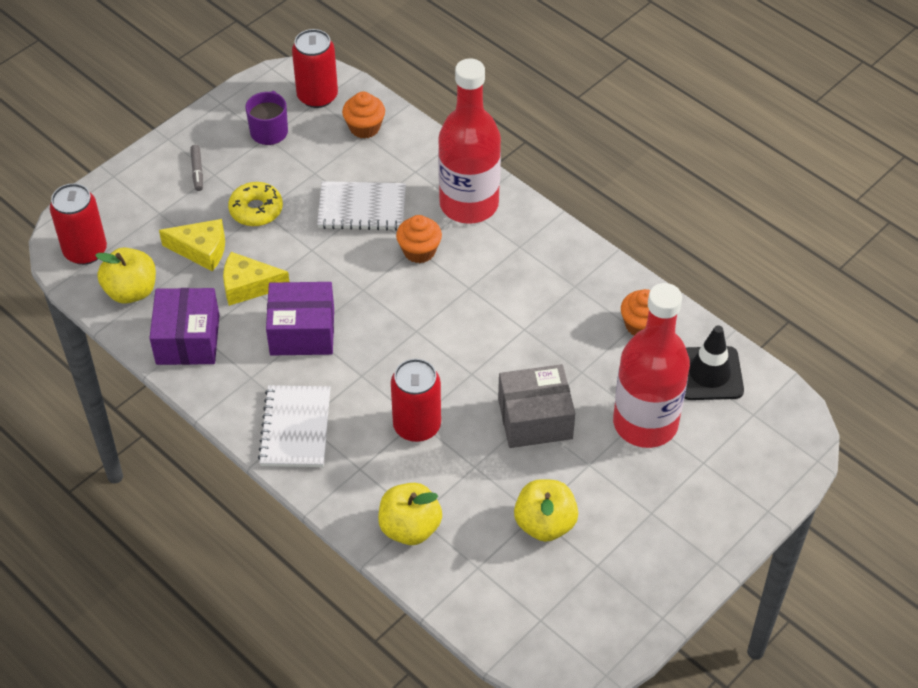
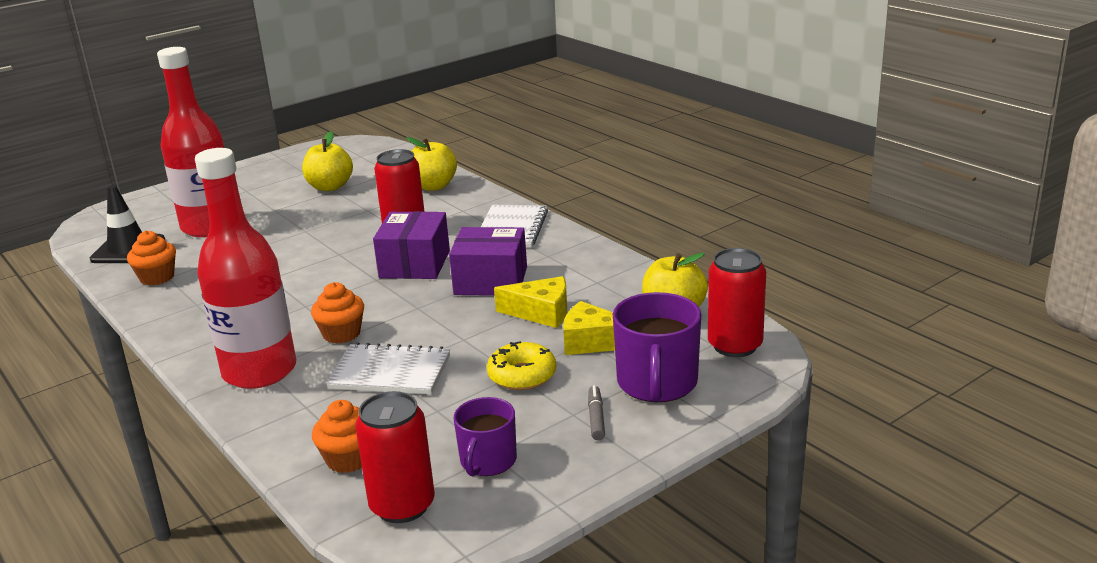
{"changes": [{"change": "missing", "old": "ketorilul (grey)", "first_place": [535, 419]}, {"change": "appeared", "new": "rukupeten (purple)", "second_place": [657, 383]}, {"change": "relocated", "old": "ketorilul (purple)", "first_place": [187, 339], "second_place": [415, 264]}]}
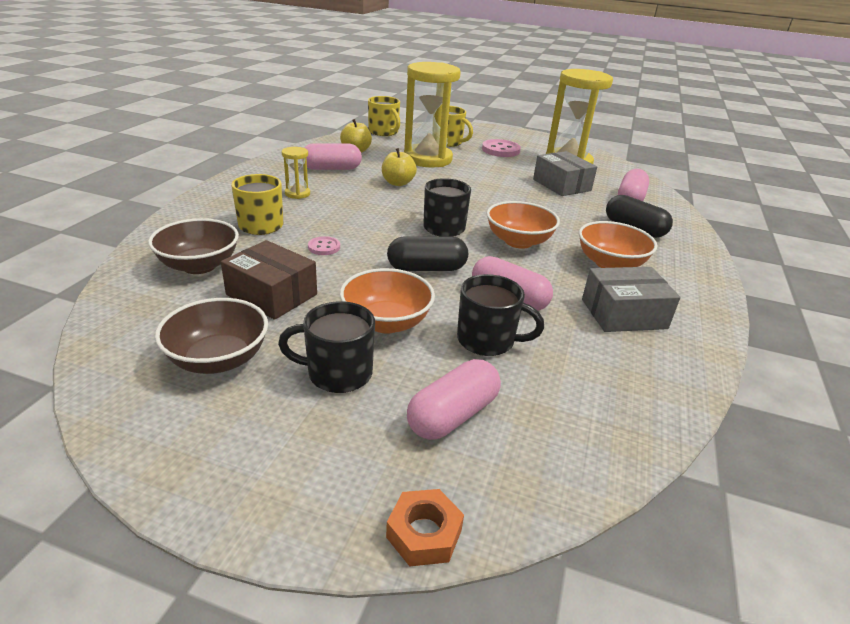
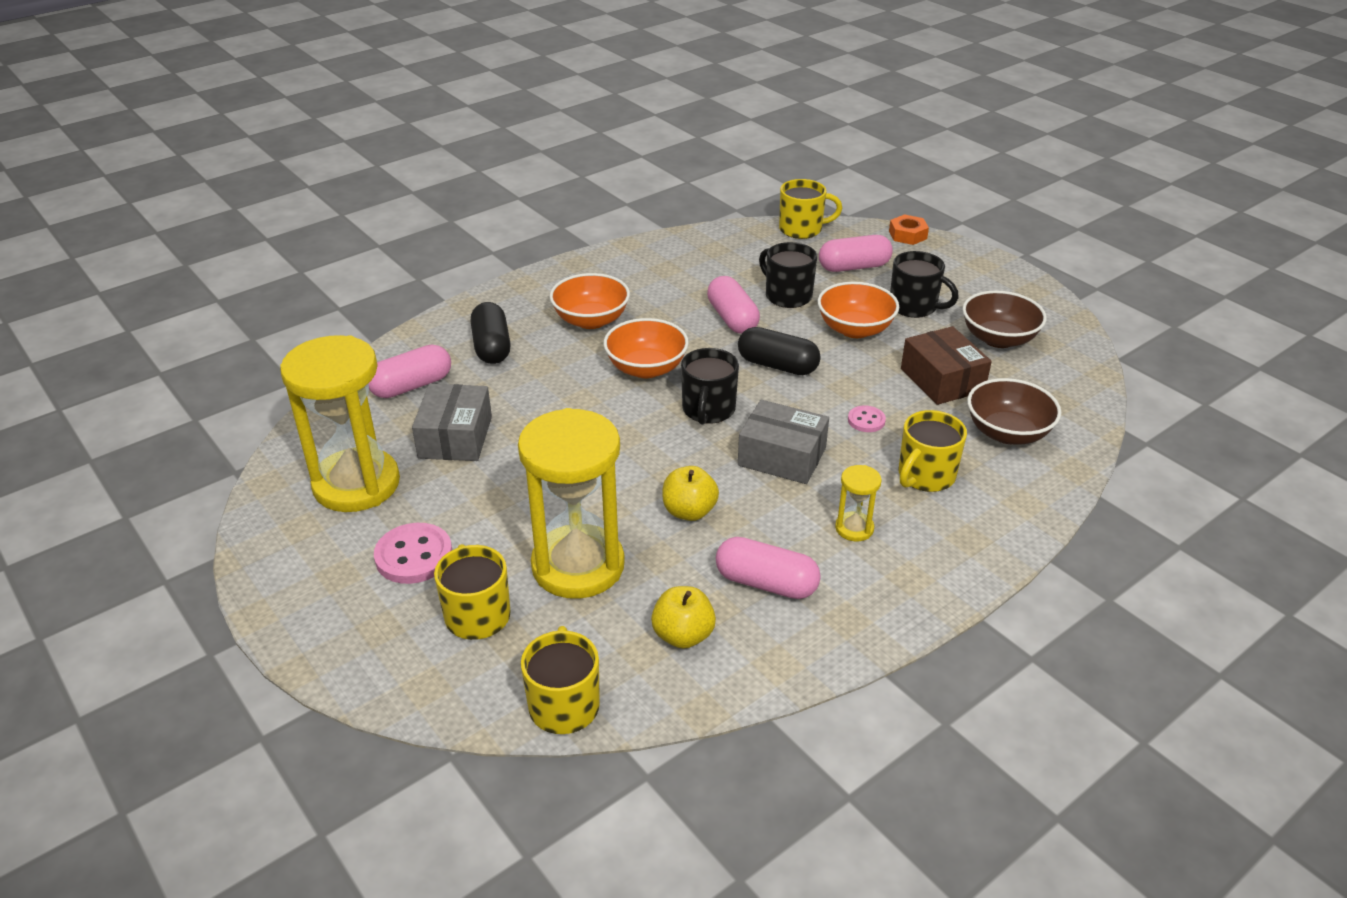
{"changes": [{"change": "appeared", "new": "rukupeten (yellow)", "second_place": [802, 229]}, {"change": "relocated", "old": "ketorilul (grey)", "first_place": [623, 314], "second_place": [782, 456]}]}
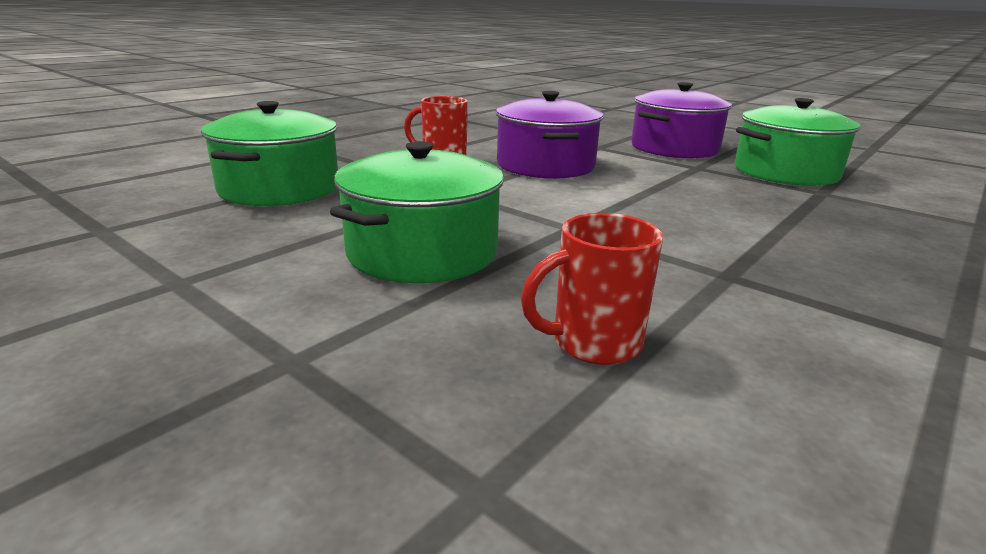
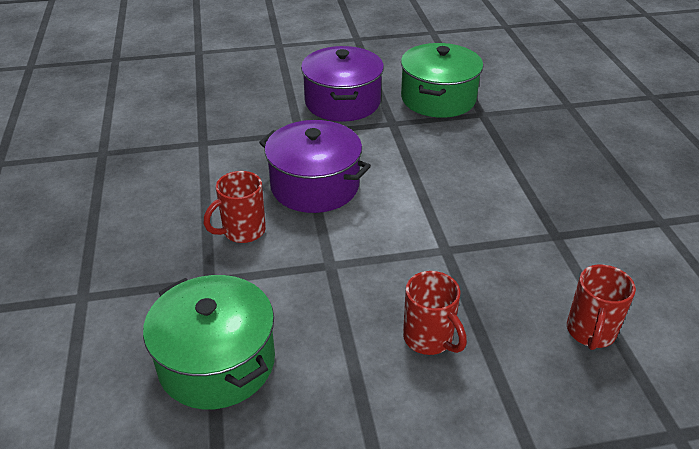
{"changes": [{"change": "exchanged", "old": "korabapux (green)", "new": "rukupeten (red)", "first_place": [422, 252], "second_place": [429, 339]}]}
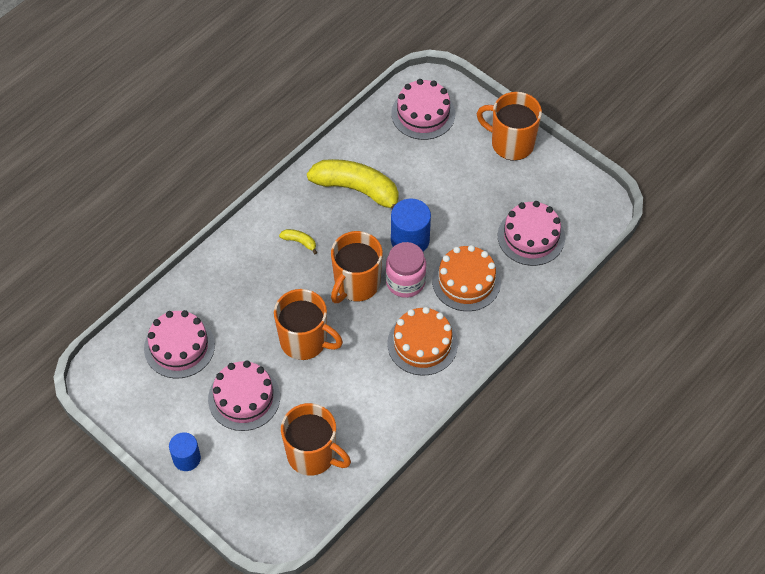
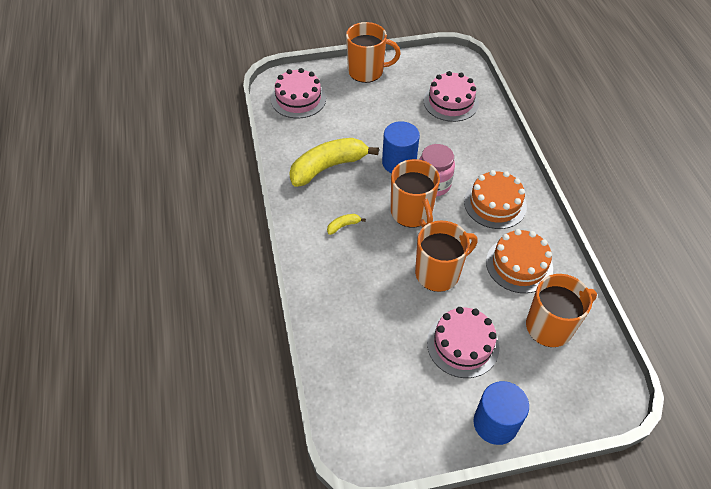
{"changes": [{"change": "missing", "old": "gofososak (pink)", "first_place": [179, 347]}, {"change": "relocated", "old": "gofososak (orange)", "first_place": [466, 281], "second_place": [519, 265]}, {"change": "spun", "old": "rukupeten (orange)", "first_place": [511, 143], "second_place": [367, 71], "degrees": -150}, {"change": "size", "old": "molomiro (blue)", "first_place": [186, 458], "second_place": [495, 423], "factor": 1.52}]}
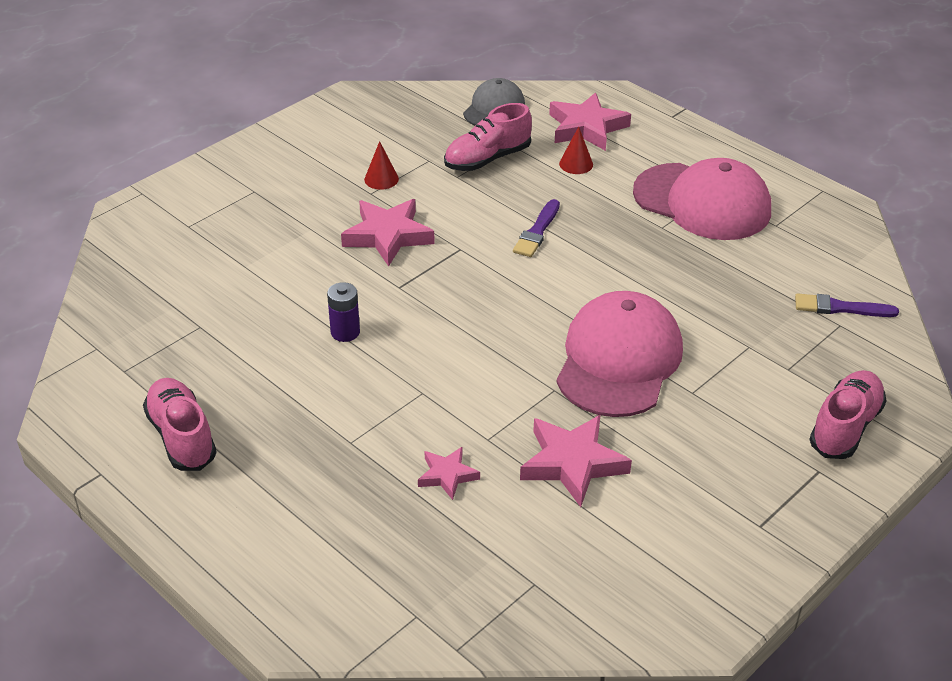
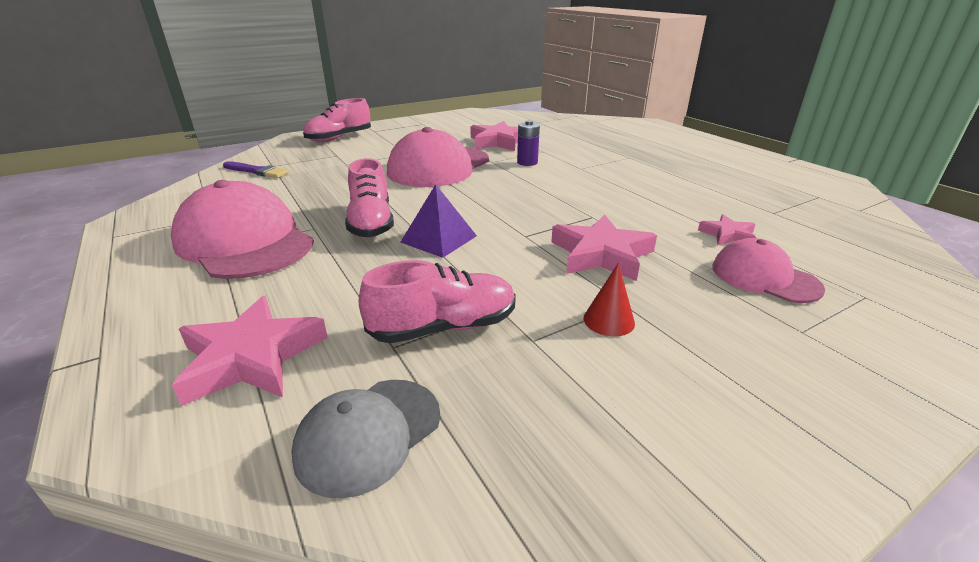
{"changes": [{"change": "missing", "old": "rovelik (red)", "first_place": [576, 164]}, {"change": "appeared", "new": "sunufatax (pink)", "second_place": [764, 277]}, {"change": "relocated", "old": "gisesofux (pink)", "first_place": [182, 436], "second_place": [371, 223]}, {"change": "relocated", "old": "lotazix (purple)", "first_place": [345, 332], "second_place": [527, 162]}, {"change": "relocated", "old": "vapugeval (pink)", "first_place": [447, 475], "second_place": [728, 235]}, {"change": "exchanged", "old": "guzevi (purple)", "new": "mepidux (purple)", "first_place": [537, 231], "second_place": [438, 239]}]}
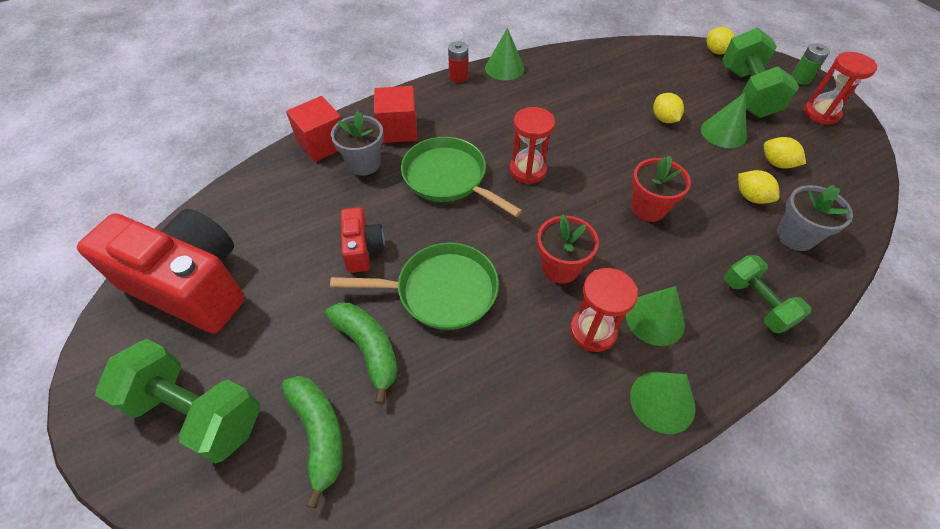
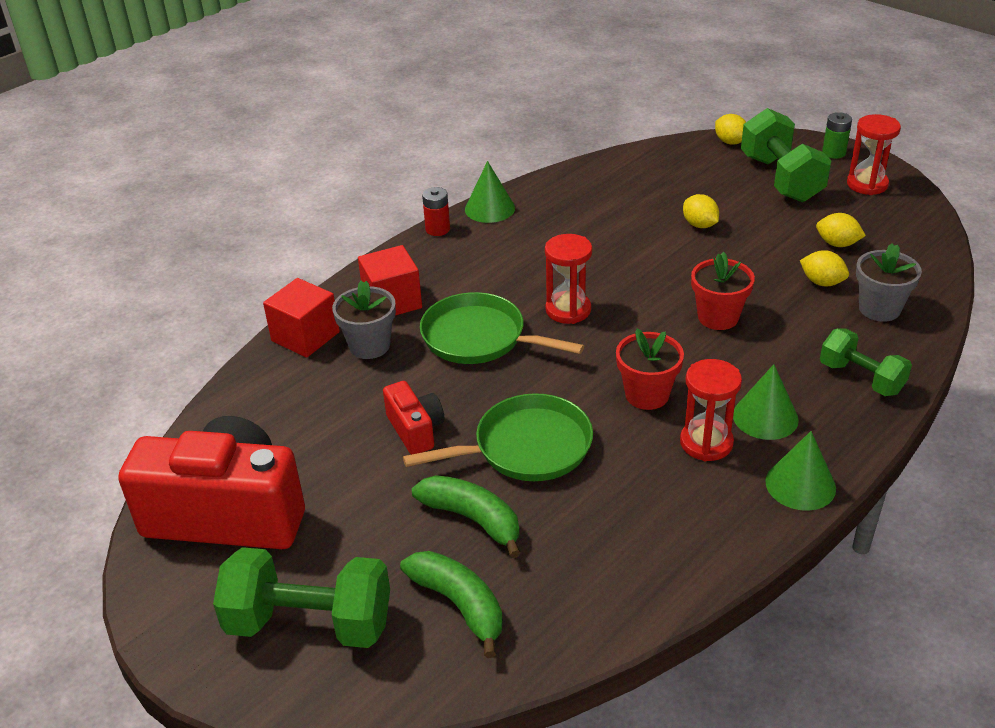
{"changes": [{"change": "missing", "old": "rovelik (green)", "first_place": [723, 133]}]}
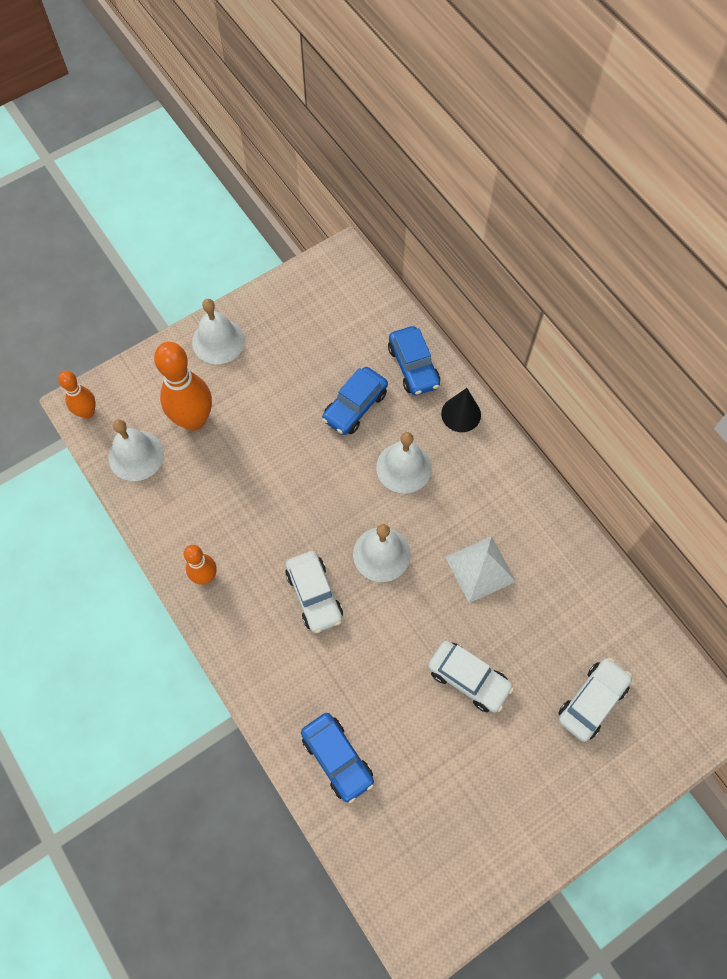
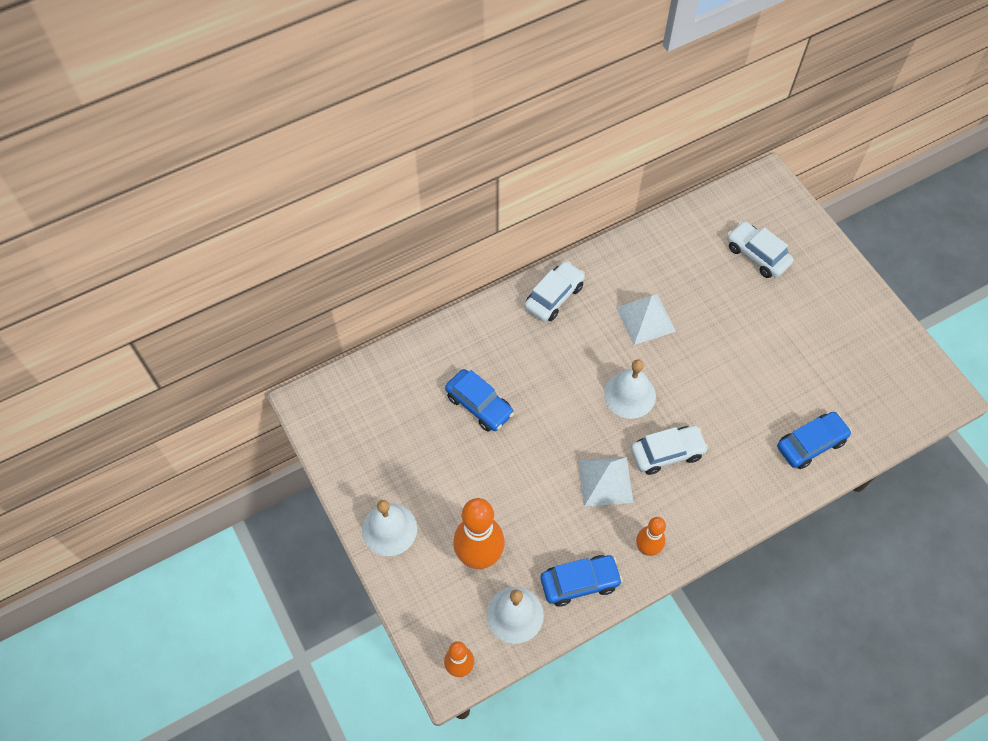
{"changes": [{"change": "missing", "old": "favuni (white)", "first_place": [404, 467]}, {"change": "missing", "old": "rovelik (black)", "first_place": [461, 414]}, {"change": "appeared", "new": "mepidux (white)", "second_place": [605, 481]}, {"change": "relocated", "old": "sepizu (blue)", "first_place": [413, 367], "second_place": [580, 582]}, {"change": "relocated", "old": "sepizu (white)", "first_place": [468, 678], "second_place": [554, 296]}]}
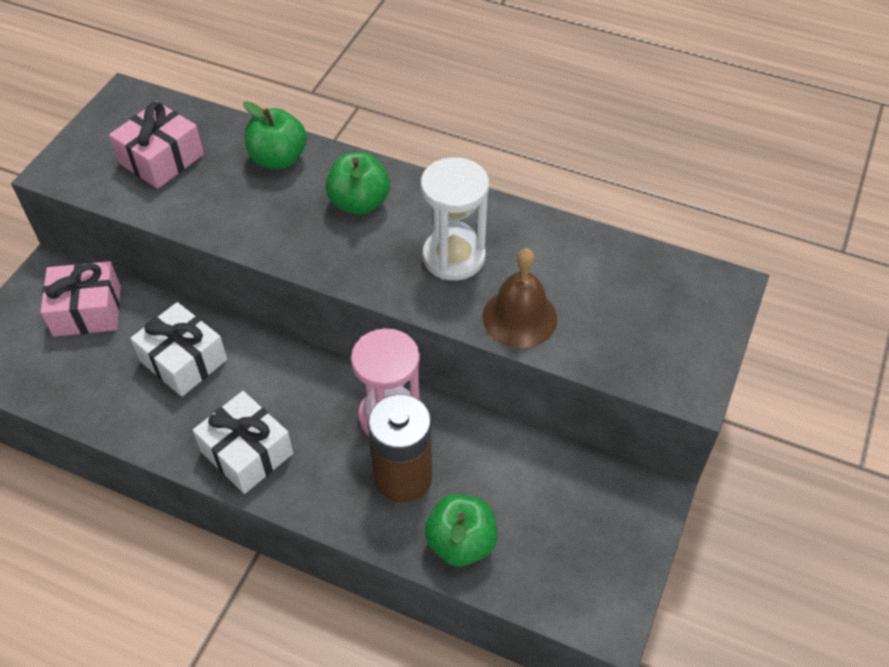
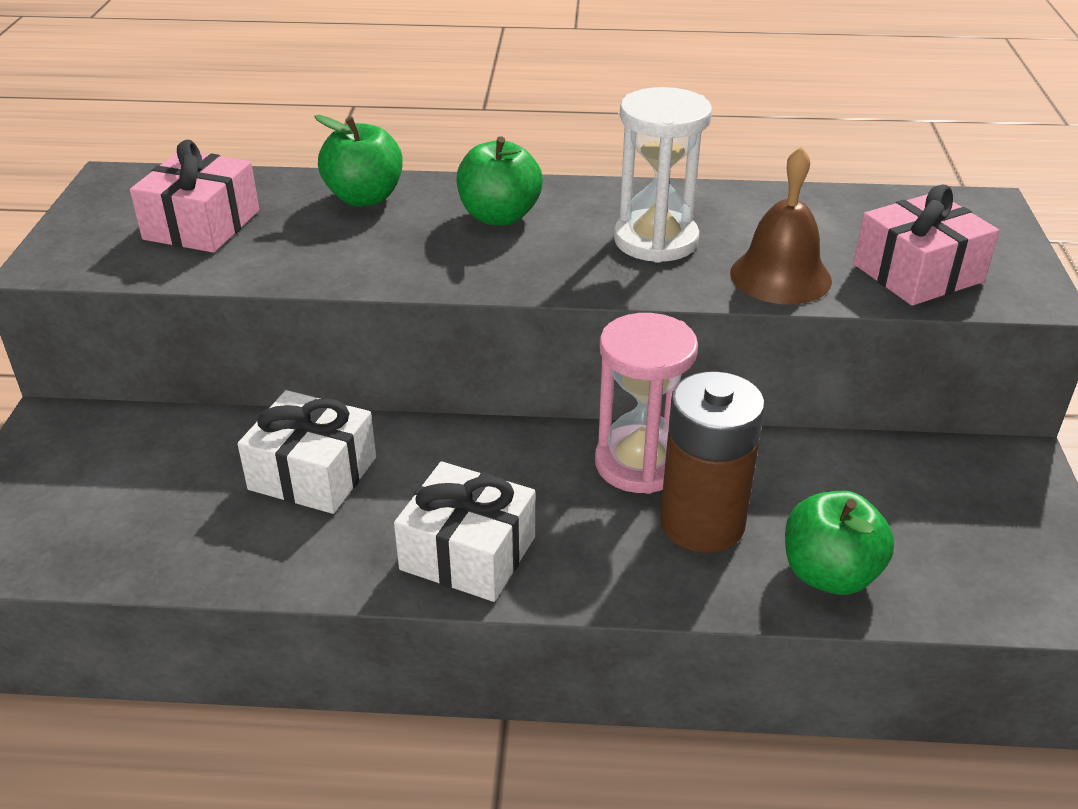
{"changes": [{"change": "relocated", "old": "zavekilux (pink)", "first_place": [87, 311], "second_place": [918, 273]}]}
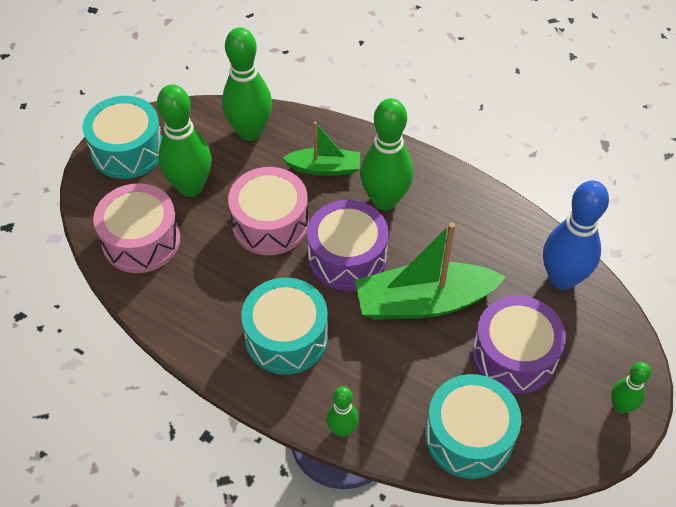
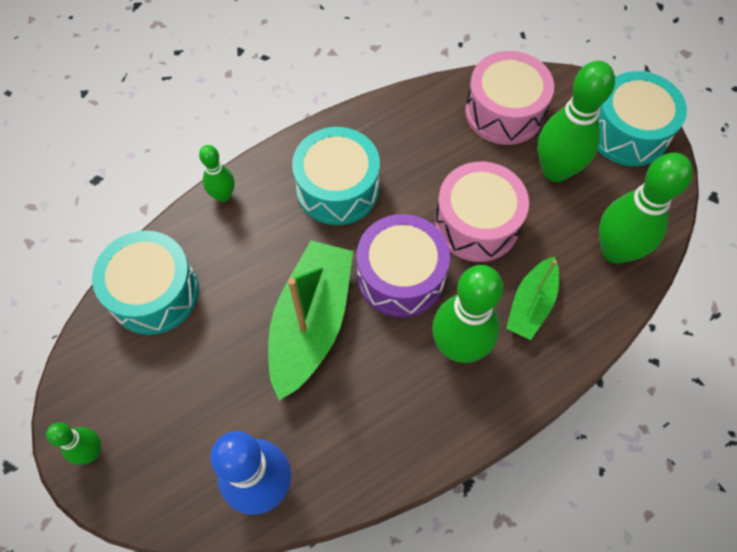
{"changes": [{"change": "missing", "old": "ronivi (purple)", "first_place": [514, 356]}]}
